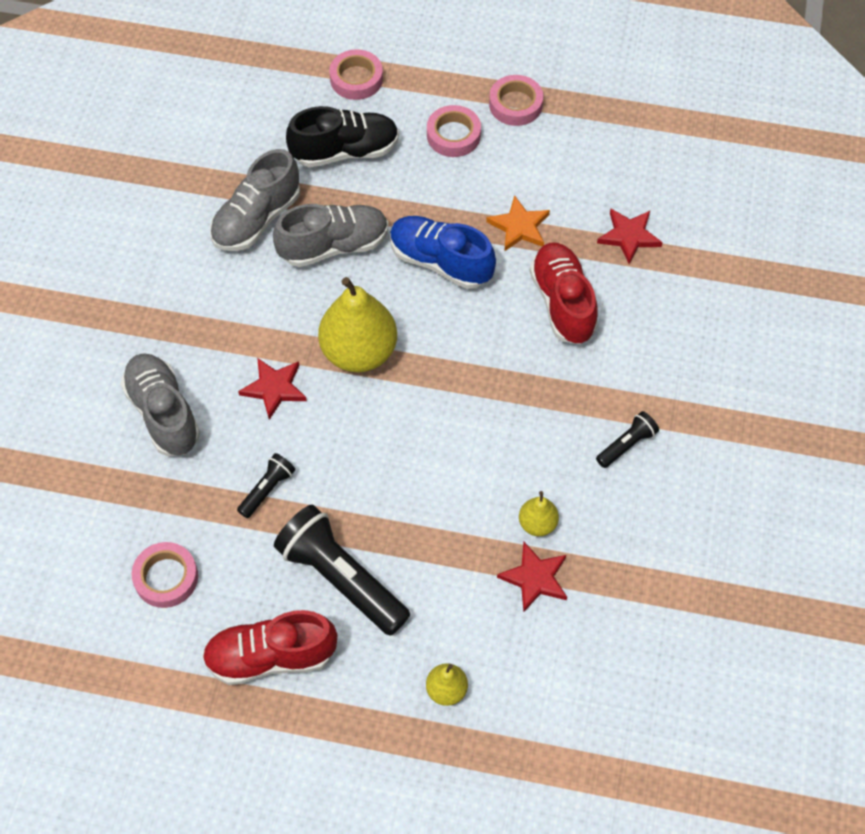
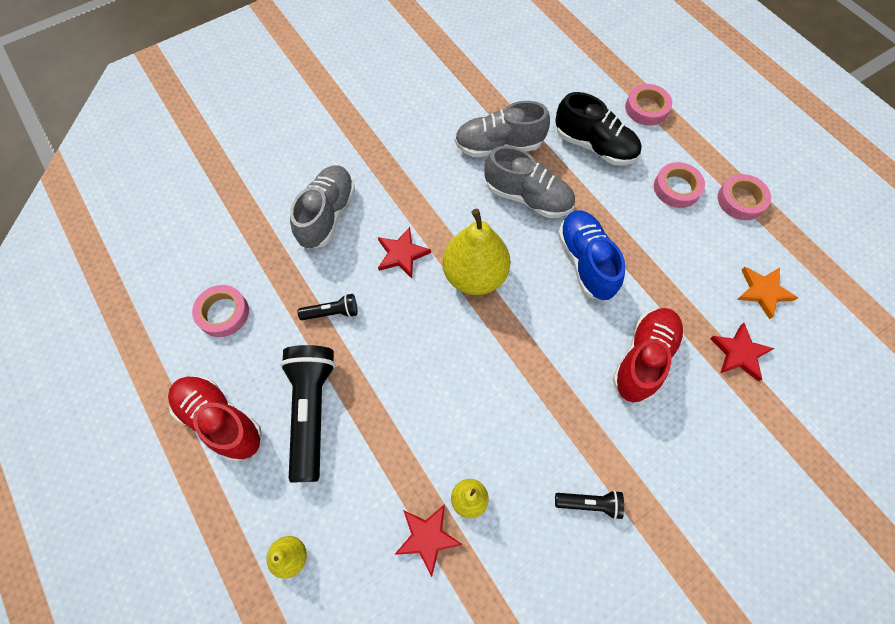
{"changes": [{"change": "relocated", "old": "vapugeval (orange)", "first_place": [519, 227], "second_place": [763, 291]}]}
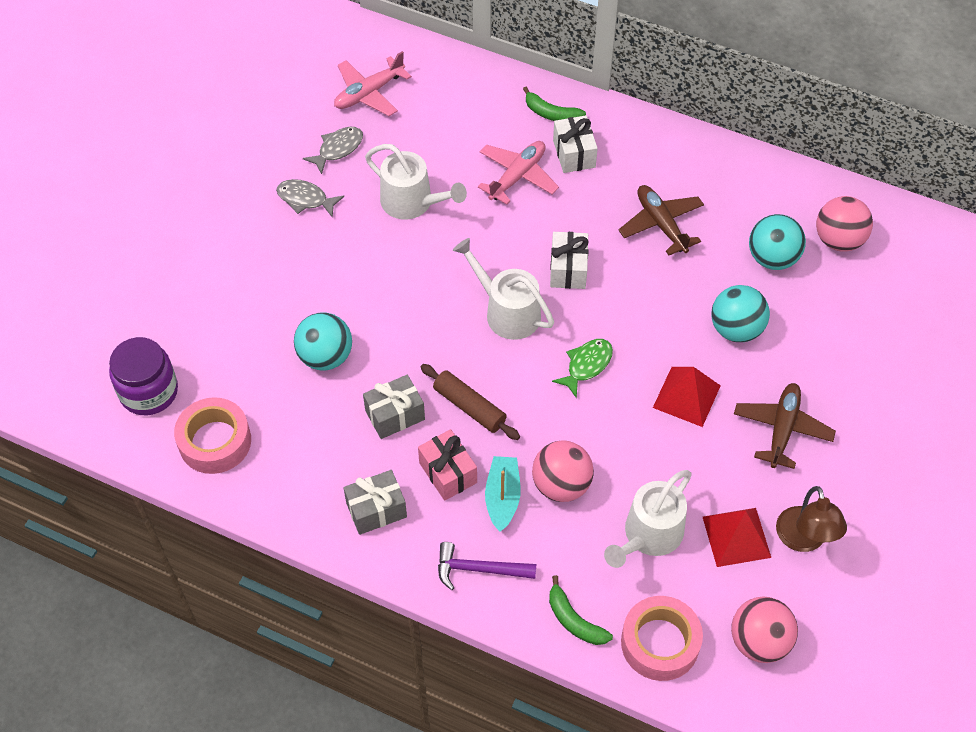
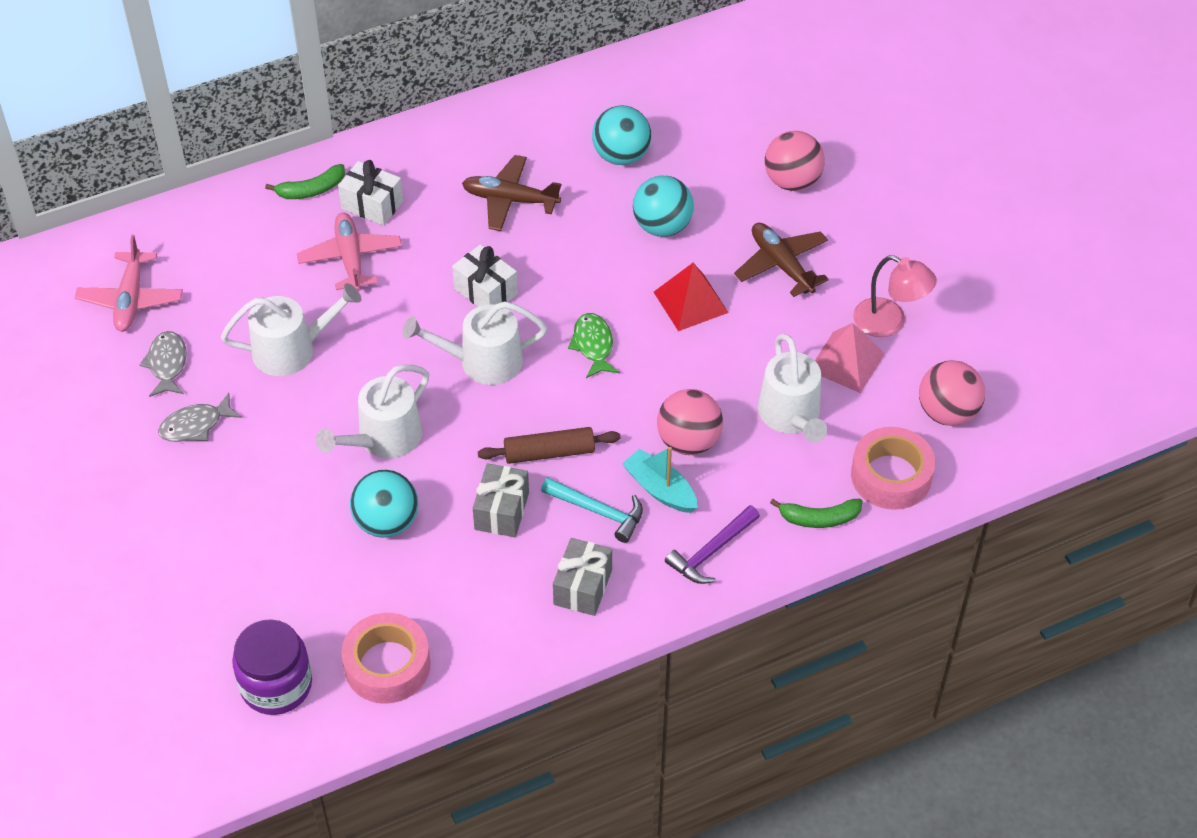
{"changes": [{"change": "appeared", "new": "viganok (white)", "second_place": [383, 438]}, {"change": "relocated", "old": "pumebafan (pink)", "first_place": [838, 240], "second_place": [792, 181]}, {"change": "exchanged", "old": "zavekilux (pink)", "new": "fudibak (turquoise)", "first_place": [448, 473], "second_place": [598, 511]}, {"change": "colour", "old": "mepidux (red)", "new": "mepidux (pink)", "first_place": [736, 536], "second_place": [846, 362]}, {"change": "colour", "old": "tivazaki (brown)", "new": "tivazaki (pink)", "first_place": [804, 540], "second_place": [889, 322]}]}
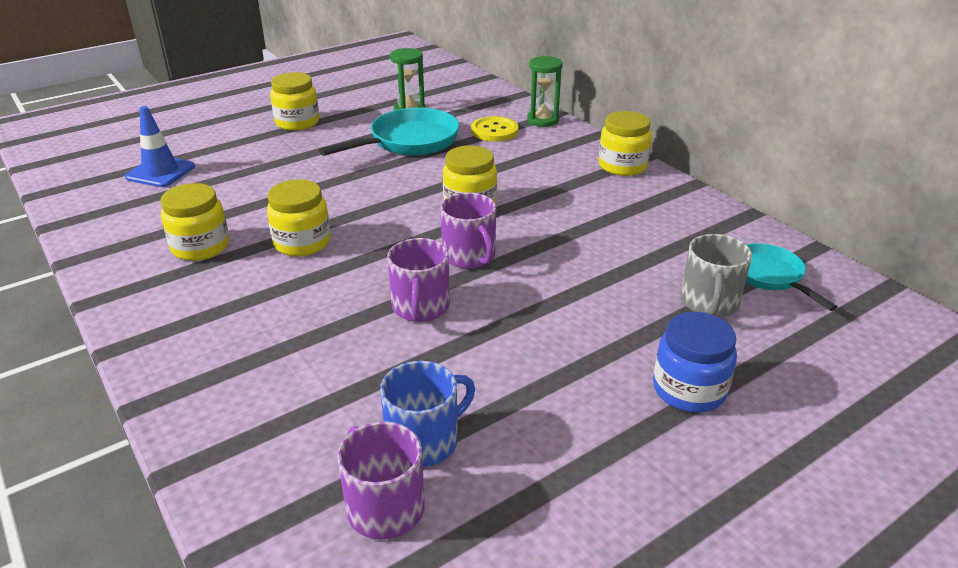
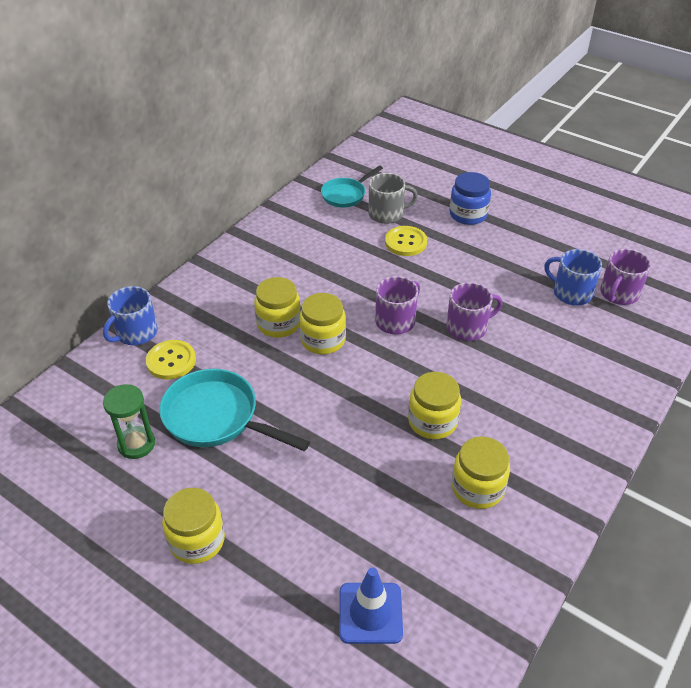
{"changes": [{"change": "appeared", "new": "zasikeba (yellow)", "second_place": [405, 242]}, {"change": "relocated", "old": "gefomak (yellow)", "first_place": [622, 166], "second_place": [279, 324]}, {"change": "exchanged", "old": "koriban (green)", "new": "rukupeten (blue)", "first_place": [543, 120], "second_place": [136, 333]}]}
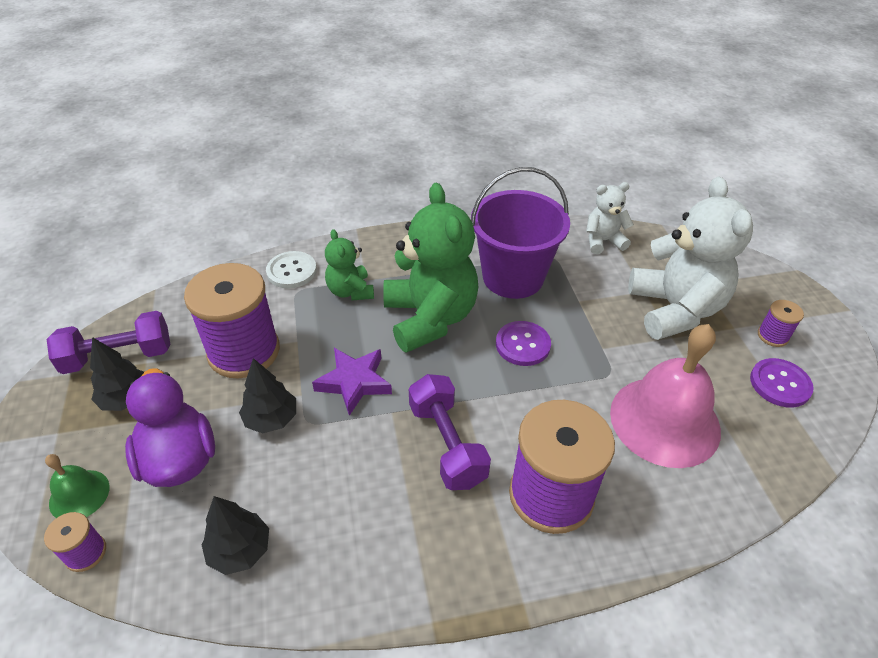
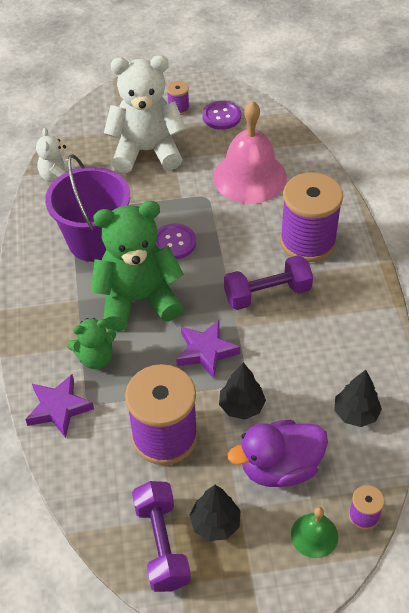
{"changes": [{"change": "exchanged", "old": "zasikeba (white)", "new": "vapugeval (purple)", "first_place": [291, 271], "second_place": [59, 408]}]}
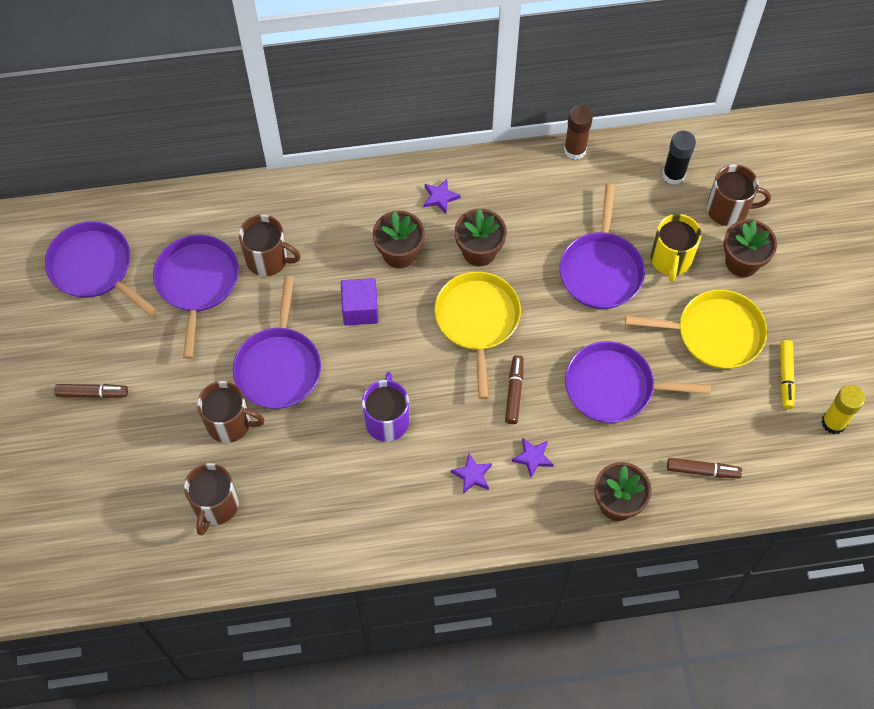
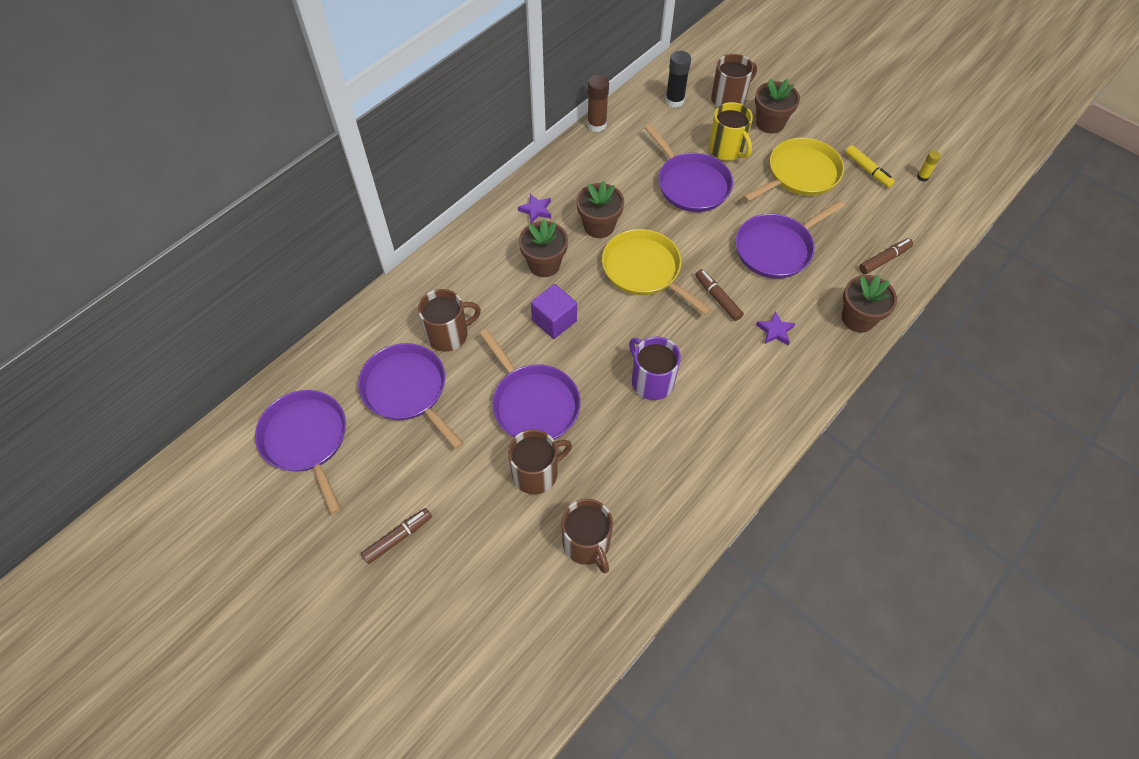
{"changes": [{"change": "missing", "old": "vapugeval (purple)", "first_place": [472, 475]}, {"change": "spun", "old": "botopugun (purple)", "first_place": [94, 267], "second_place": [306, 439], "degrees": 60}, {"change": "size", "old": "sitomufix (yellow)", "first_place": [833, 422], "second_place": [922, 177], "factor": 0.56}]}
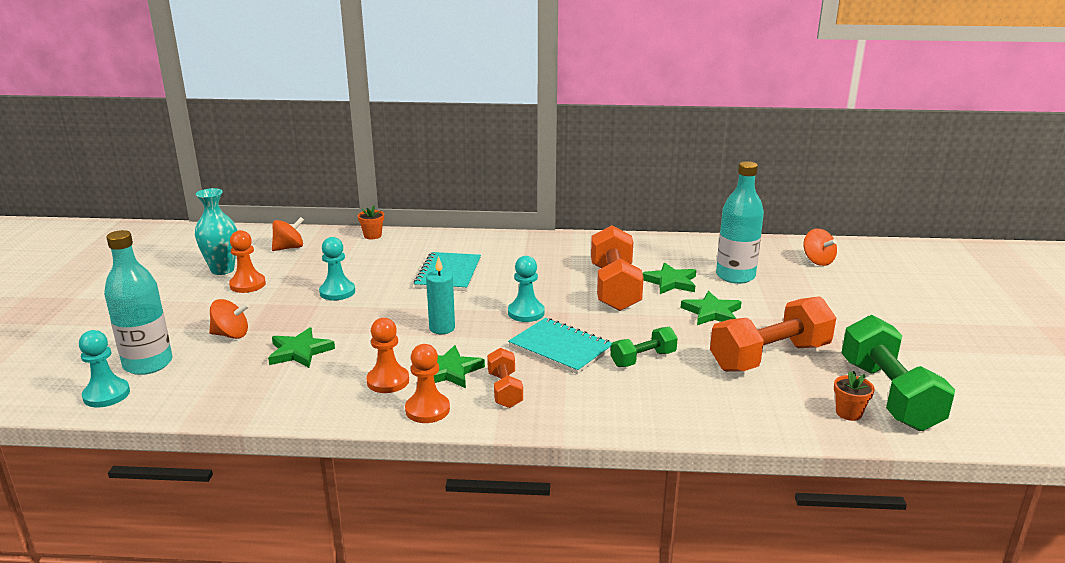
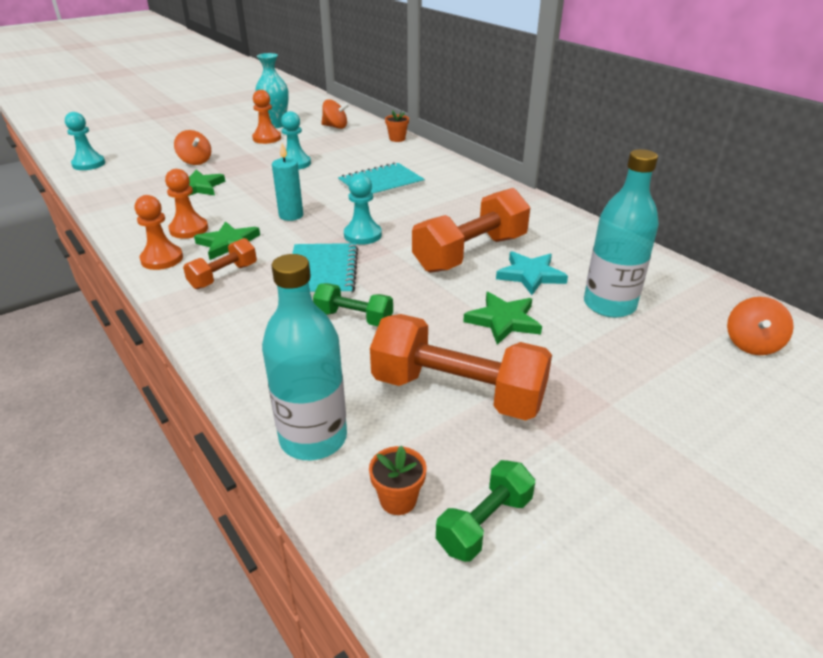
{"changes": [{"change": "relocated", "old": "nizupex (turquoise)", "first_place": [148, 364], "second_place": [313, 438]}, {"change": "colour", "old": "vapugeval (green)", "new": "vapugeval (turquoise)", "first_place": [670, 282], "second_place": [530, 275]}, {"change": "size", "old": "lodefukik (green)", "first_place": [889, 395], "second_place": [484, 523], "factor": 0.53}]}
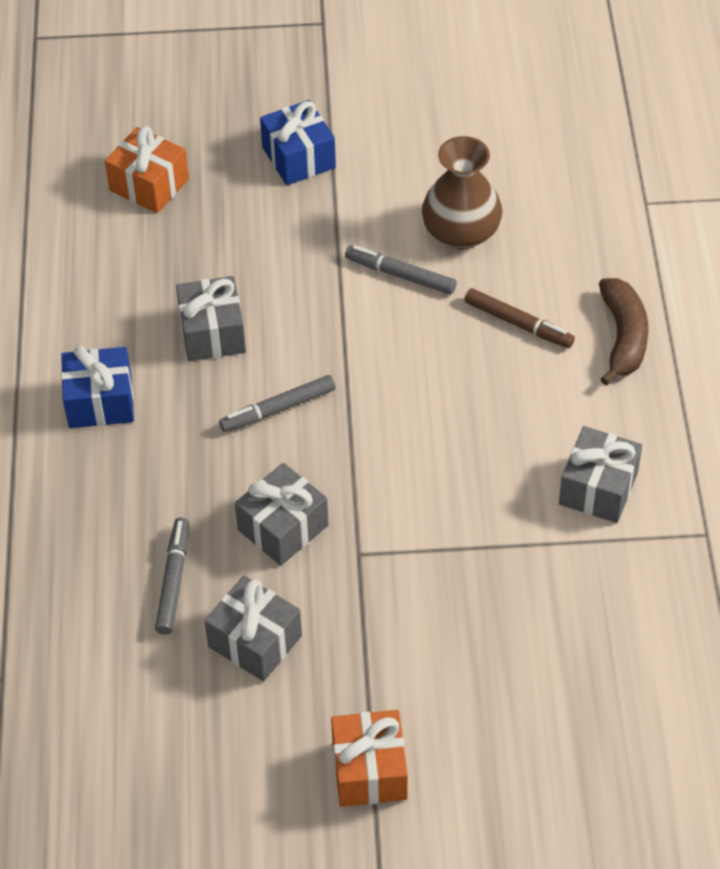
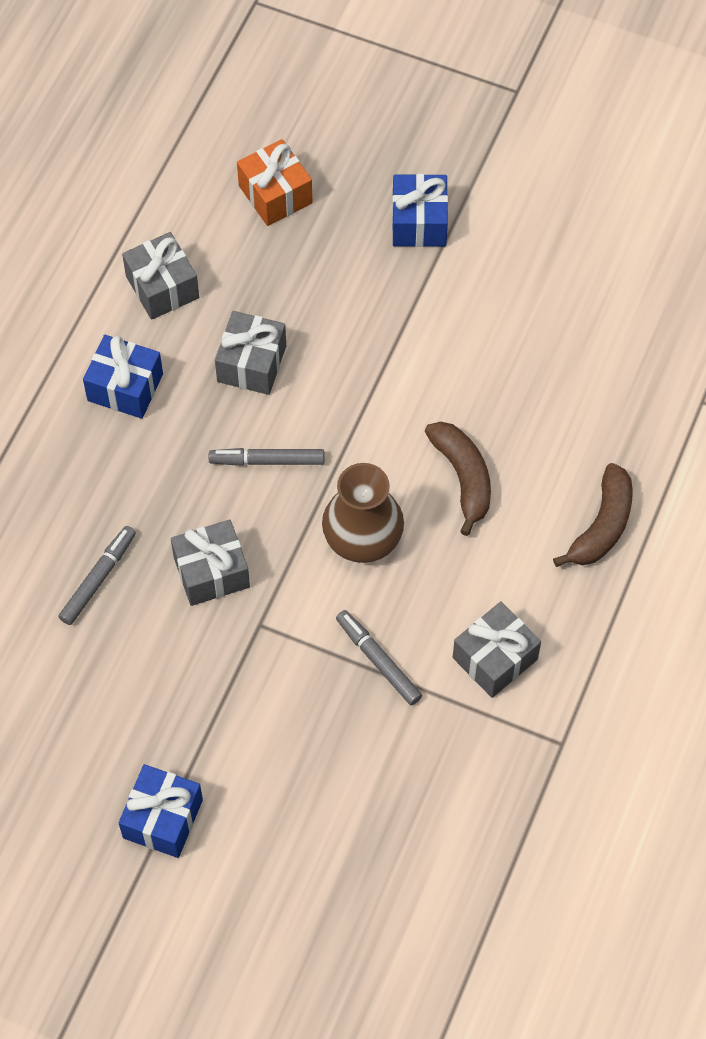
{"changes": [{"change": "missing", "old": "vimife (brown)", "first_place": [518, 324]}, {"change": "appeared", "new": "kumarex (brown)", "second_place": [463, 477]}, {"change": "relocated", "old": "zavekilux (grey)", "first_place": [255, 641], "second_place": [162, 287]}, {"change": "relocated", "old": "vimife (grey)", "first_place": [400, 275], "second_place": [378, 660]}, {"change": "relocated", "old": "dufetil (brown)", "first_place": [461, 232], "second_place": [362, 537]}, {"change": "colour", "old": "zavekilux (orange)", "new": "zavekilux (blue)", "first_place": [369, 770], "second_place": [163, 819]}]}
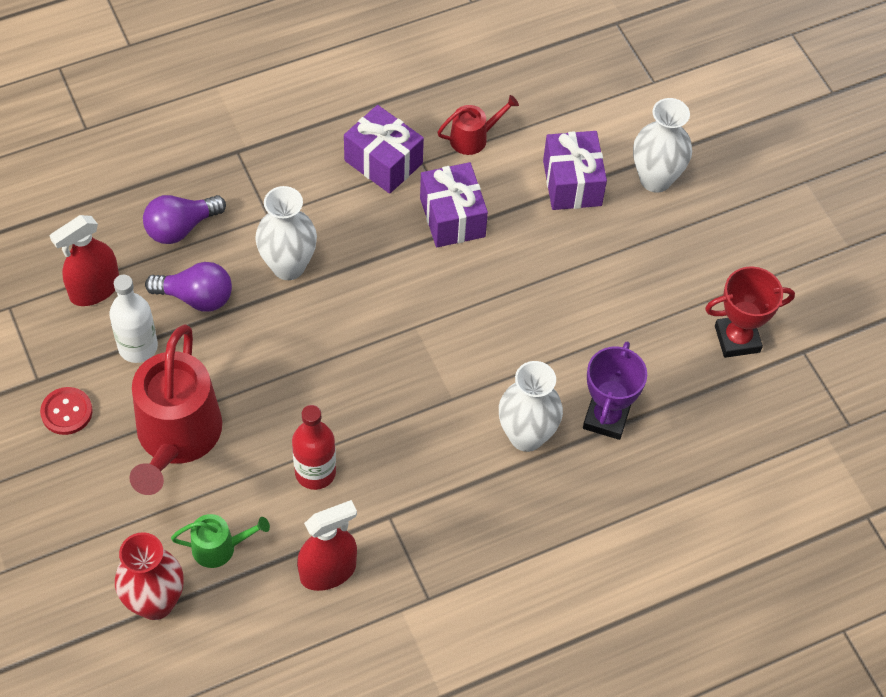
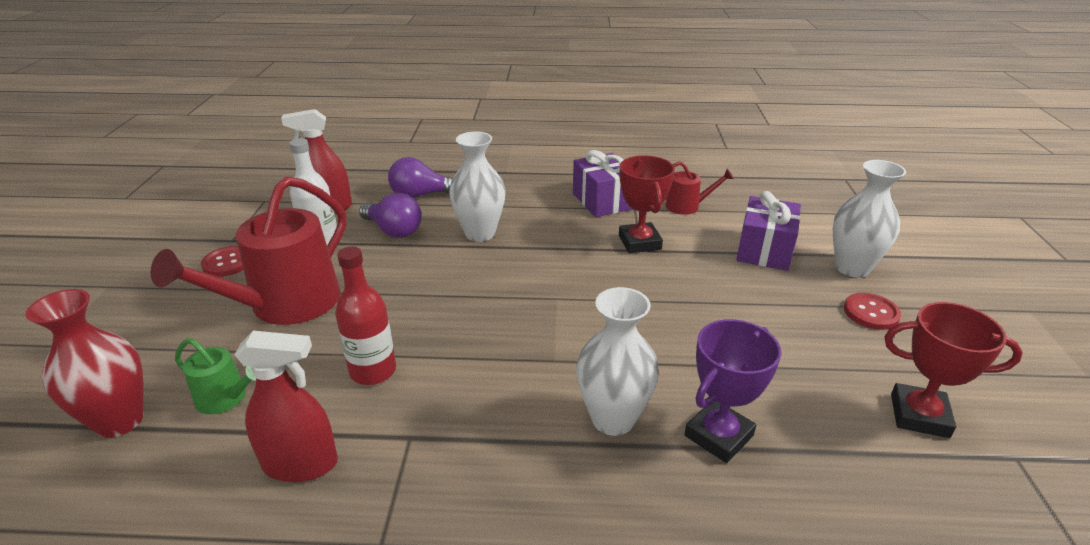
{"changes": [{"change": "appeared", "new": "zasikeba (red)", "second_place": [871, 313]}, {"change": "exchanged", "old": "zavekilux (purple)", "new": "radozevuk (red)", "first_place": [452, 217], "second_place": [639, 242]}]}
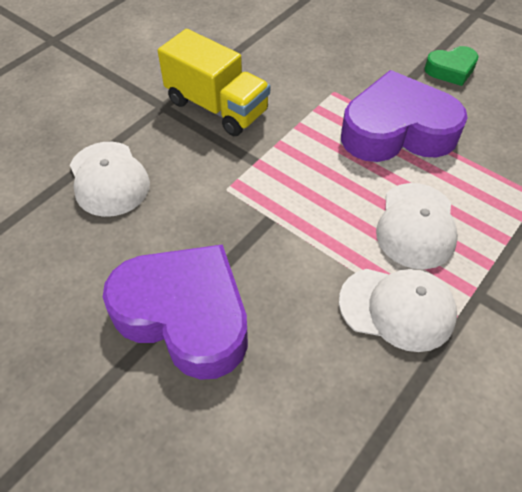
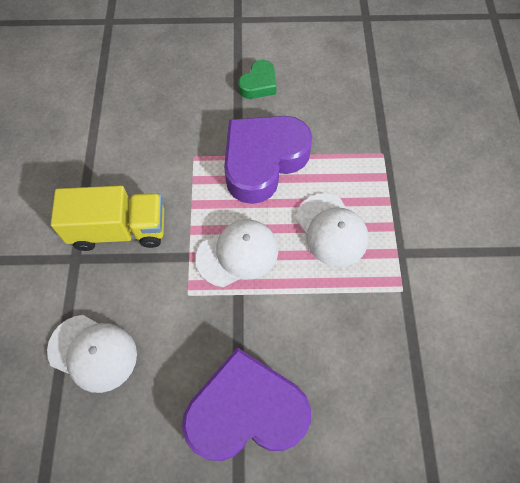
{"changes": [{"change": "relocated", "old": "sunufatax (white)", "first_place": [397, 308], "second_place": [237, 254]}]}
